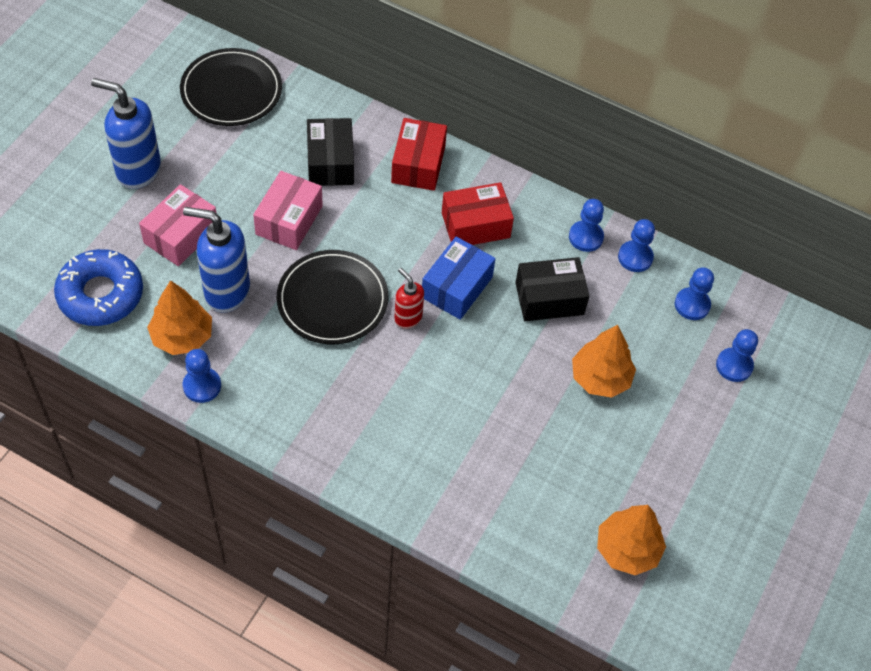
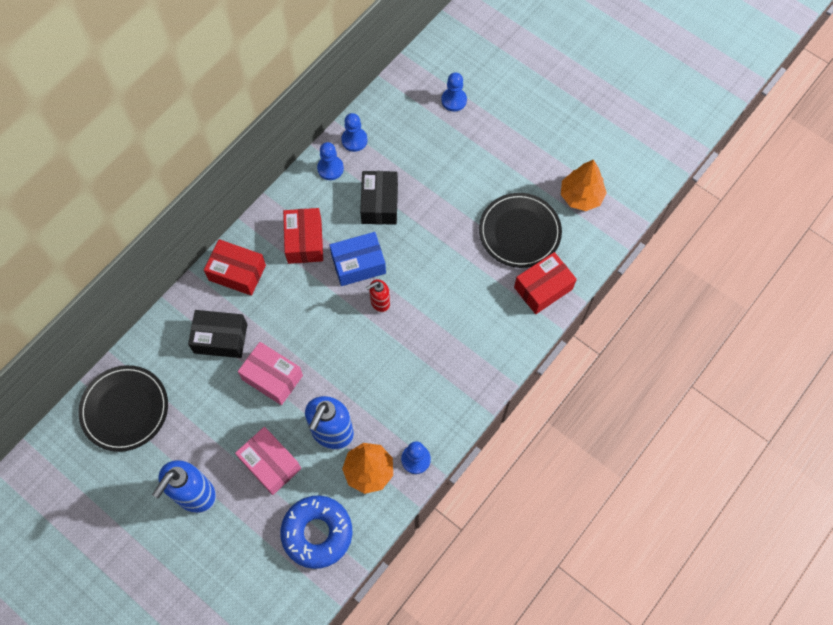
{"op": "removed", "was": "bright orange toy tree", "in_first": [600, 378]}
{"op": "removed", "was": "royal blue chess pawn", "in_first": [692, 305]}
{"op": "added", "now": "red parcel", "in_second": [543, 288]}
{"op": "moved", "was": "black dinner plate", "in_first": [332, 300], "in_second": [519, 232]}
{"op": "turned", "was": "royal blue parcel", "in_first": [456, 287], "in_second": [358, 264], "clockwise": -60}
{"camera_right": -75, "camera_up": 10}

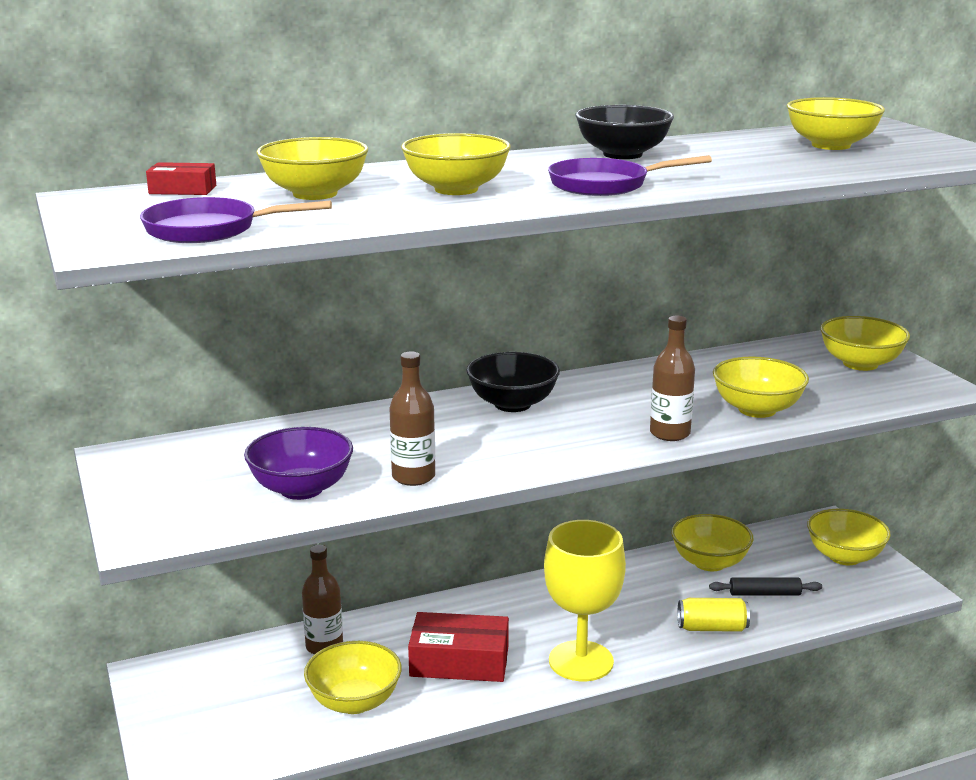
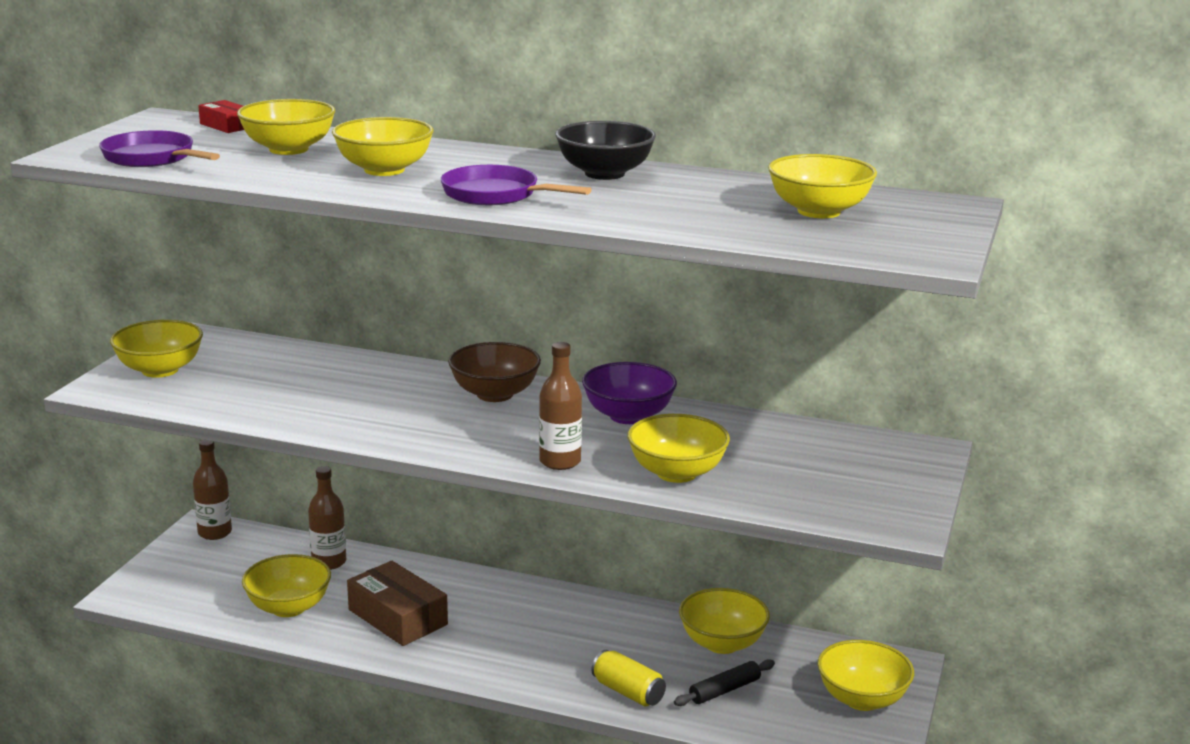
{"op": "removed", "was": "bright yellow goblet", "in_first": [581, 661]}
{"op": "moved", "was": "violet serving bowl", "in_first": [301, 489], "in_second": [628, 416]}
{"op": "moved", "was": "dark brown bottle", "in_first": [413, 477], "in_second": [215, 533]}
{"op": "moved", "was": "bright yellow serving bowl", "in_first": [860, 364], "in_second": [160, 370]}
{"op": "recoloured", "was": "red parcel", "now": "dark brown parcel", "in_first": [459, 661], "in_second": [397, 617]}
{"op": "recoloured", "was": "black serving bowl", "now": "dark brown serving bowl", "in_first": [512, 404], "in_second": [494, 394]}
{"op": "turned", "was": "black rolling pin", "in_first": [764, 593], "in_second": [724, 690], "clockwise": -75}
{"camera_right": 40, "camera_up": 0}

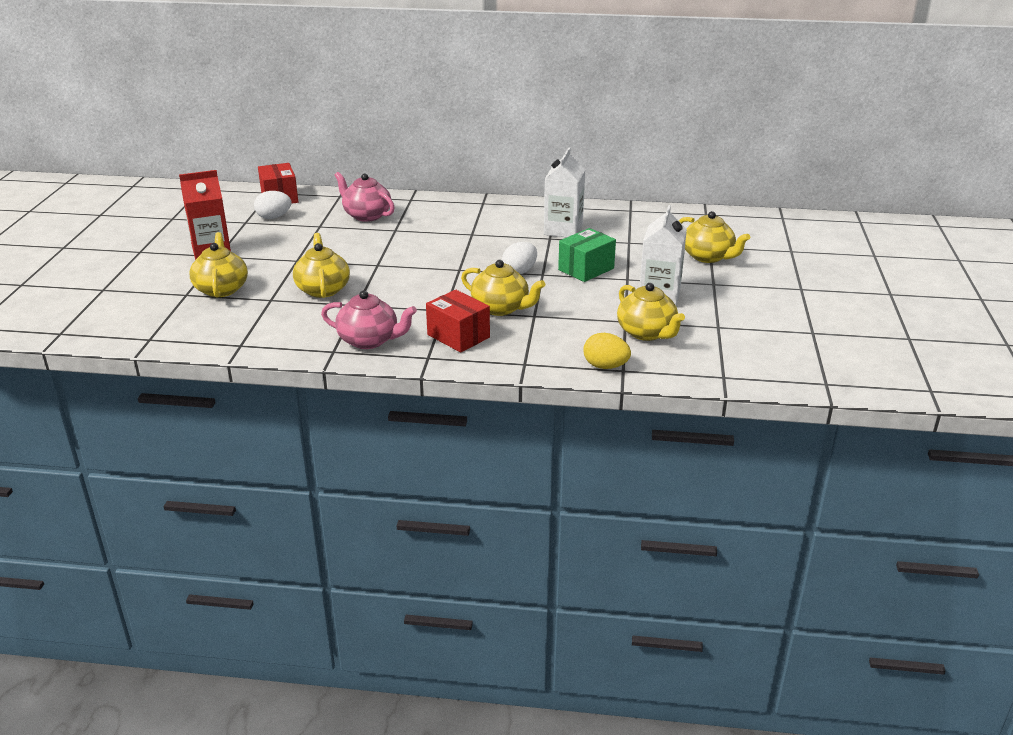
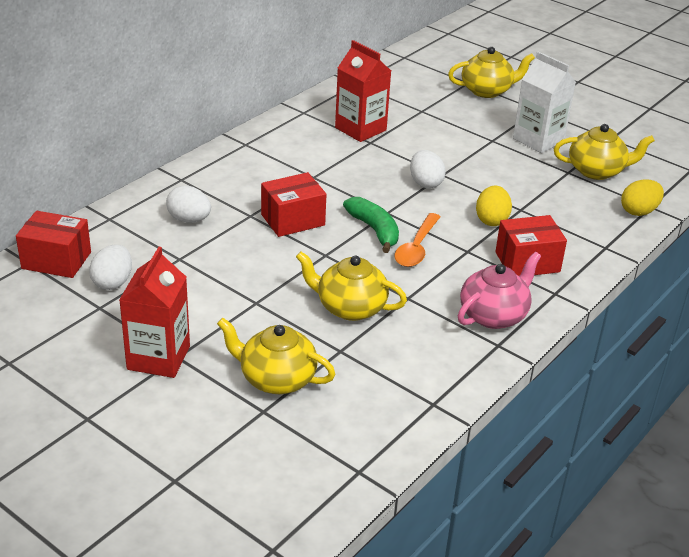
{"op": "removed", "was": "green parcel", "in_first": [586, 269]}
{"op": "added", "now": "red parcel", "in_second": [293, 220]}
{"op": "added", "now": "green banana fruit", "in_second": [374, 230]}
{"op": "added", "now": "bright orange teaspoon", "in_second": [416, 247]}
{"op": "replaced", "was": "pink teapot", "now": "white toy egg", "in_first": [366, 215], "in_second": [189, 219]}
{"op": "replaced", "was": "bright yellow teapot", "now": "bright yellow toy egg", "in_first": [501, 308], "in_second": [491, 220]}
{"op": "recoloured", "was": "white juice carton", "now": "red juice carton", "in_first": [563, 230], "in_second": [360, 129]}
{"camera_right": -60, "camera_up": 5}

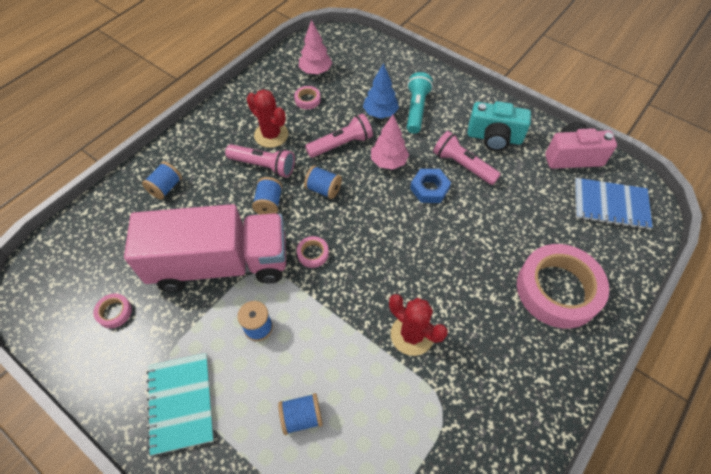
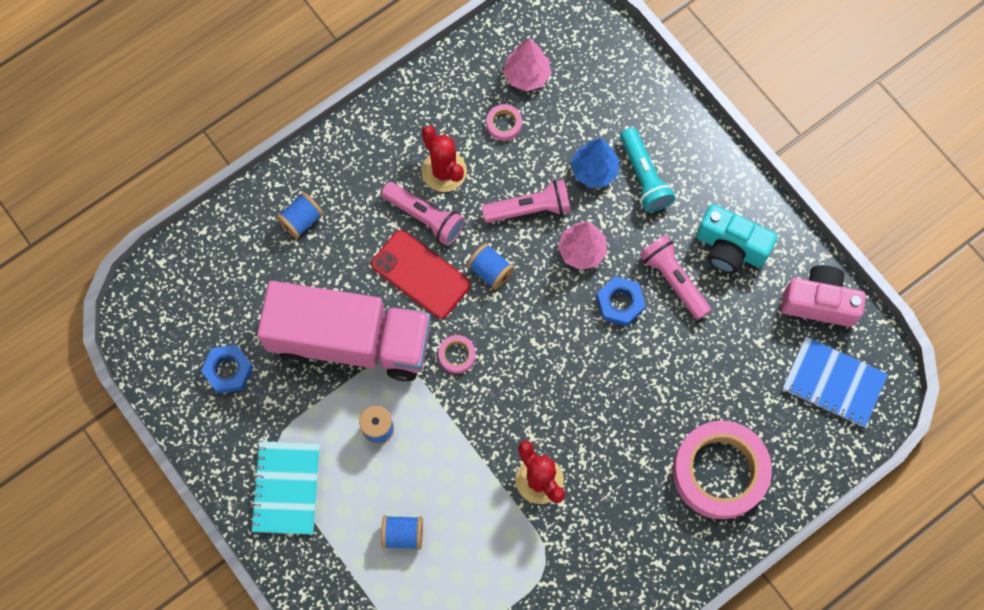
{"op": "replaced", "was": "pink roll of tape", "now": "royal blue nut", "in_first": [114, 312], "in_second": [228, 370]}
{"op": "replaced", "was": "royal blue spool", "now": "red mobile phone", "in_first": [269, 203], "in_second": [420, 274]}
{"op": "turned", "was": "turquoise pocket torch", "in_first": [416, 109], "in_second": [644, 176], "clockwise": 135}
{"camera_right": 15, "camera_up": 15}

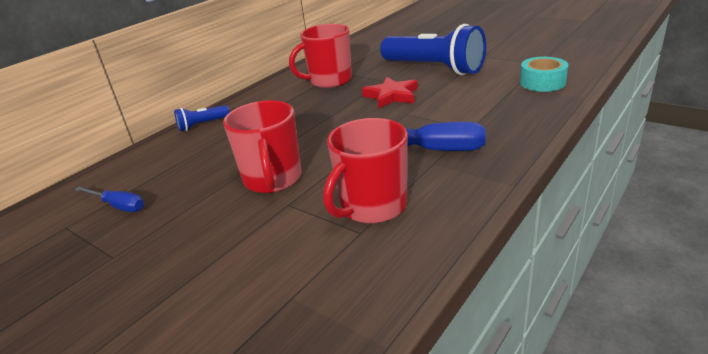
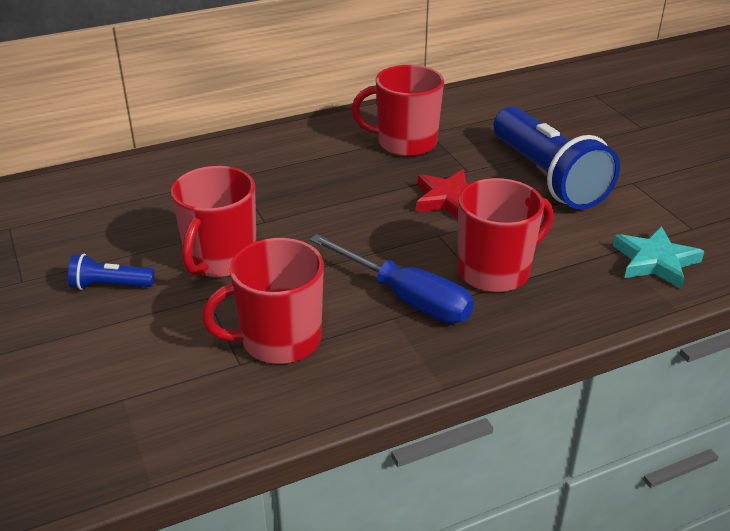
{"op": "removed", "was": "royal blue hand screwdriver", "in_first": [118, 206]}
{"op": "added", "now": "red mug", "in_second": [495, 271]}
{"op": "moved", "was": "royal blue pocket torch", "in_first": [202, 125], "in_second": [110, 286]}
{"op": "replaced", "was": "turquoise roll of tape", "now": "turquoise star shape", "in_first": [542, 82], "in_second": [655, 261]}
{"camera_right": 25, "camera_up": 5}

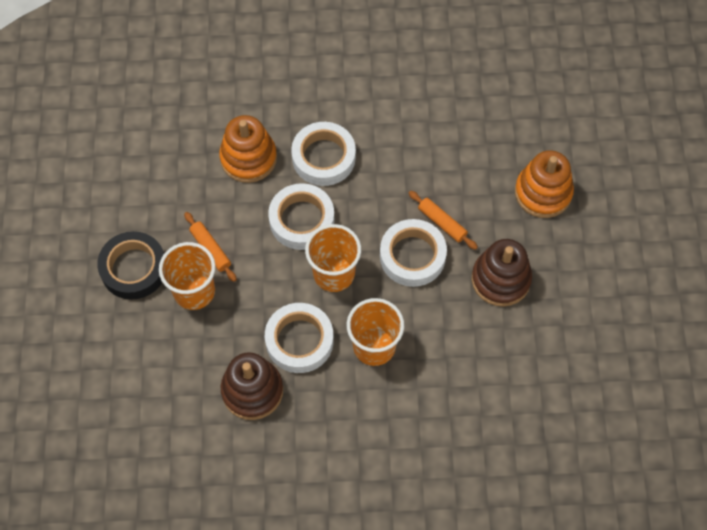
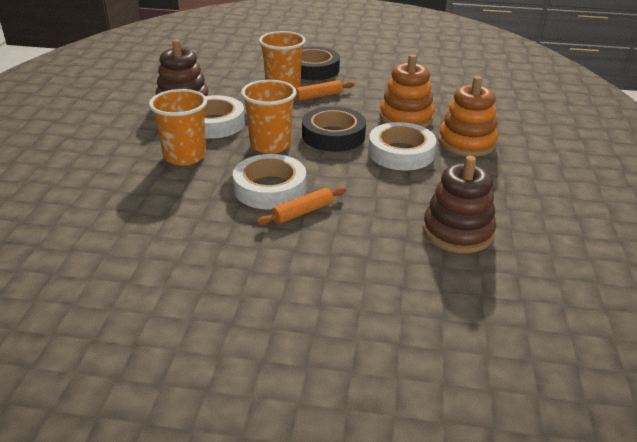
{"op": "moved", "was": "dark brown stacking rings", "in_first": [500, 279], "in_second": [457, 232]}
{"op": "moved", "was": "bright orange stacking rings", "in_first": [543, 193], "in_second": [466, 142]}
{"op": "recoloured", "was": "white roll of tape", "now": "black roll of tape", "in_first": [302, 220], "in_second": [333, 135]}
{"camera_right": 100, "camera_up": -30}

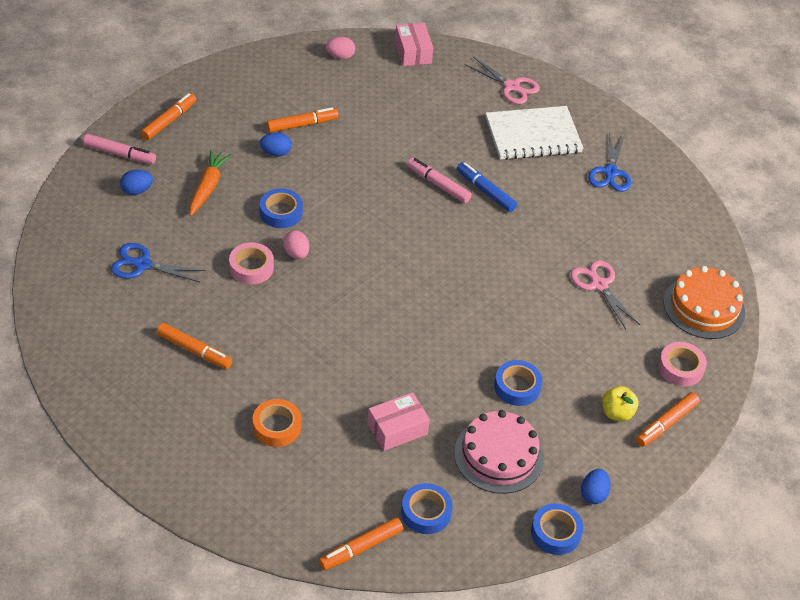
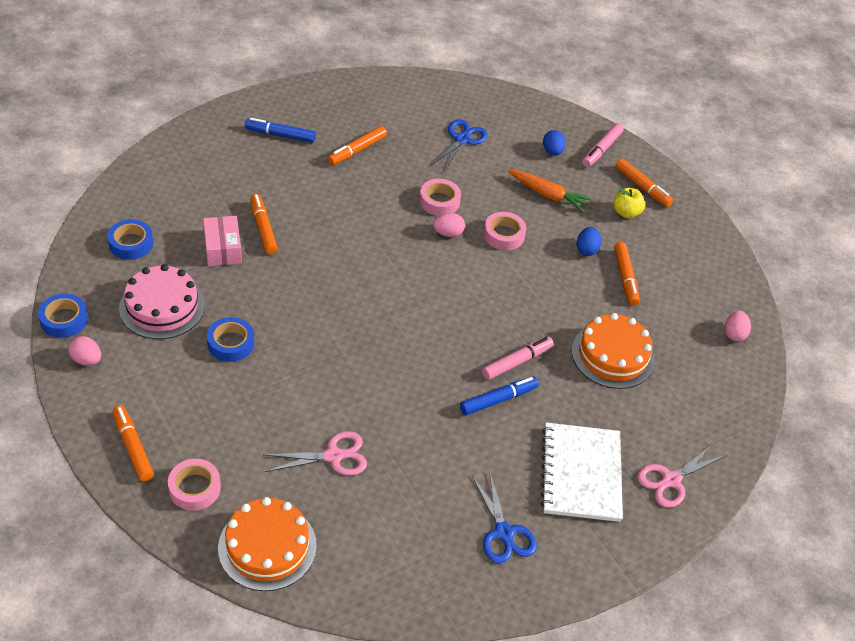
{"op": "removed", "was": "bright orange roll of tape", "in_first": [276, 427]}
{"op": "removed", "was": "pink parcel", "in_first": [413, 52]}
{"op": "added", "now": "royal blue marker", "in_second": [280, 135]}
{"op": "added", "now": "bright orange cake", "in_second": [613, 355]}
{"op": "moved", "was": "bright orange marker", "in_first": [361, 548], "in_second": [263, 228]}
{"op": "moved", "was": "bright yellow toy apple", "in_first": [617, 413], "in_second": [626, 212]}
{"op": "recoloured", "was": "royal blue roll of tape", "now": "pink roll of tape", "in_first": [281, 212], "in_second": [503, 235]}
{"op": "recoloured", "was": "royal blue toy egg", "now": "pink toy egg", "in_first": [593, 494], "in_second": [86, 360]}
{"op": "turned", "was": "royal blue scissors", "in_first": [610, 172], "in_second": [504, 532], "clockwise": -135}
{"camera_right": 105, "camera_up": 0}

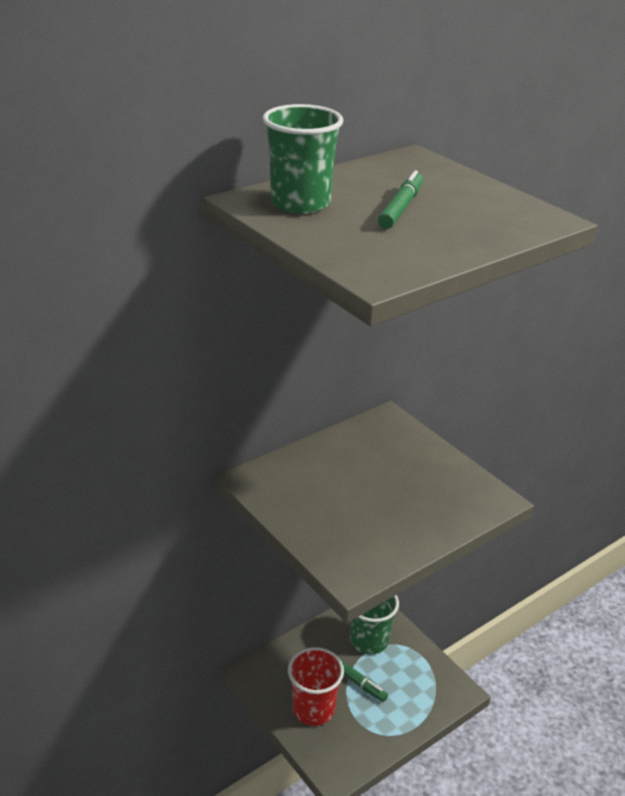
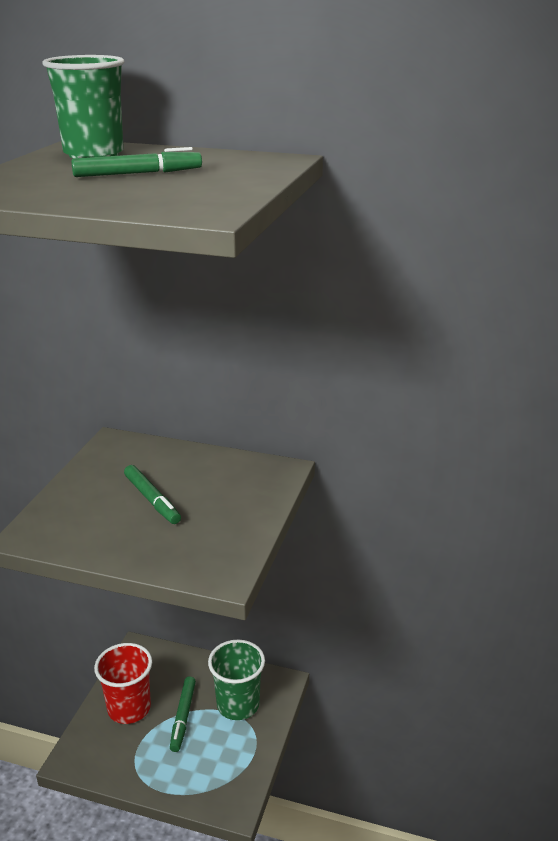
{"op": "added", "now": "green marker", "in_second": [152, 500]}
{"camera_right": 55, "camera_up": -5}

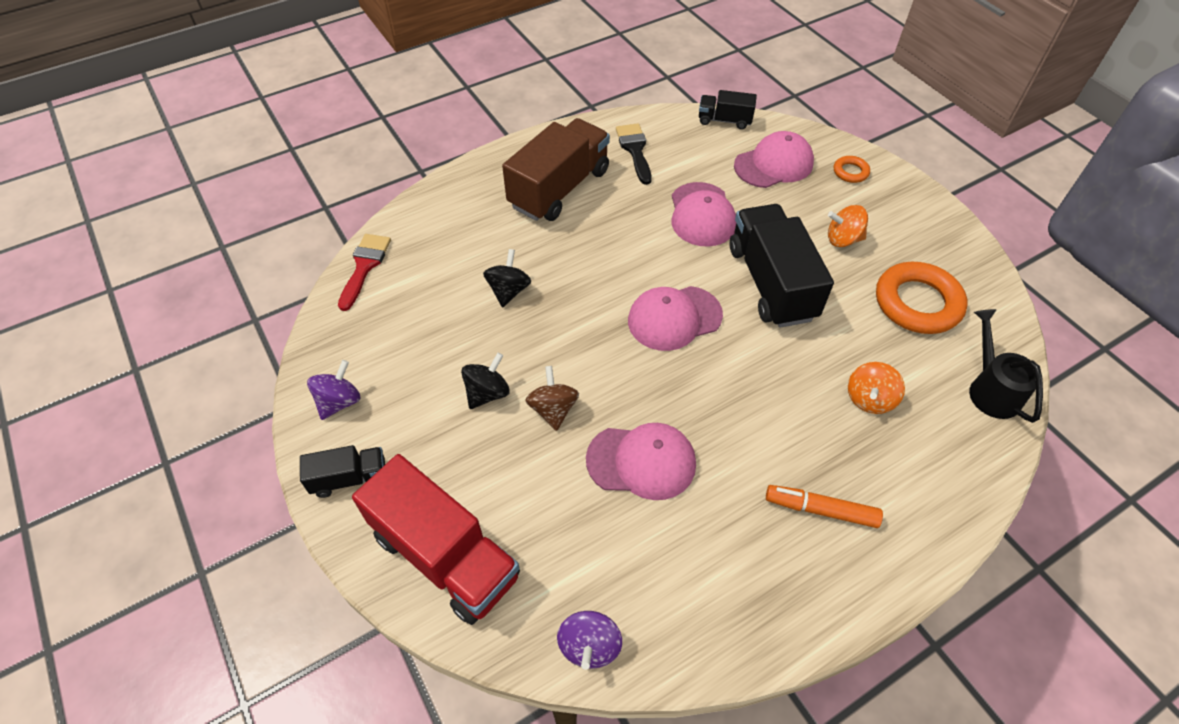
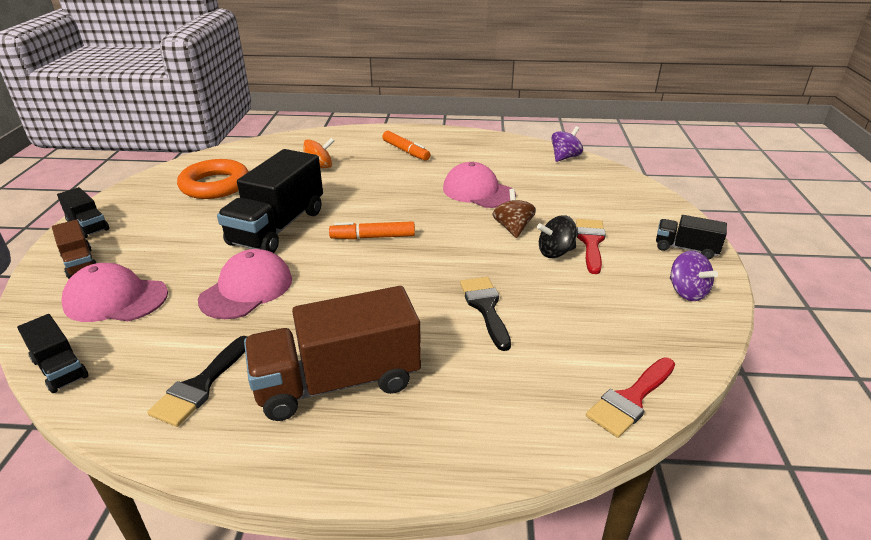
{"op": "removed", "was": "red lorry", "in_first": [445, 555]}
{"op": "removed", "was": "bright orange whirligig", "in_first": [842, 239]}
{"op": "removed", "was": "black sprinkling can", "in_first": [990, 389]}
{"op": "added", "now": "black lorry", "in_second": [88, 226]}
{"op": "added", "now": "red paint brush", "in_second": [591, 242]}
{"op": "replaced", "was": "black whirligig", "now": "black paint brush", "in_first": [508, 291], "in_second": [485, 308]}
{"op": "replaced", "was": "pink cap", "now": "bright orange marker", "in_first": [674, 318], "in_second": [373, 237]}
{"op": "replaced", "was": "bright orange ring", "now": "dark brown lorry", "in_first": [850, 172], "in_second": [80, 263]}
{"op": "turned", "was": "violet whirligig", "in_first": [339, 402], "in_second": [687, 292], "clockwise": -90}
{"op": "turned", "was": "dark brown whirligig", "in_first": [553, 409], "in_second": [513, 228], "clockwise": 150}
{"camera_right": -145, "camera_up": -20}

